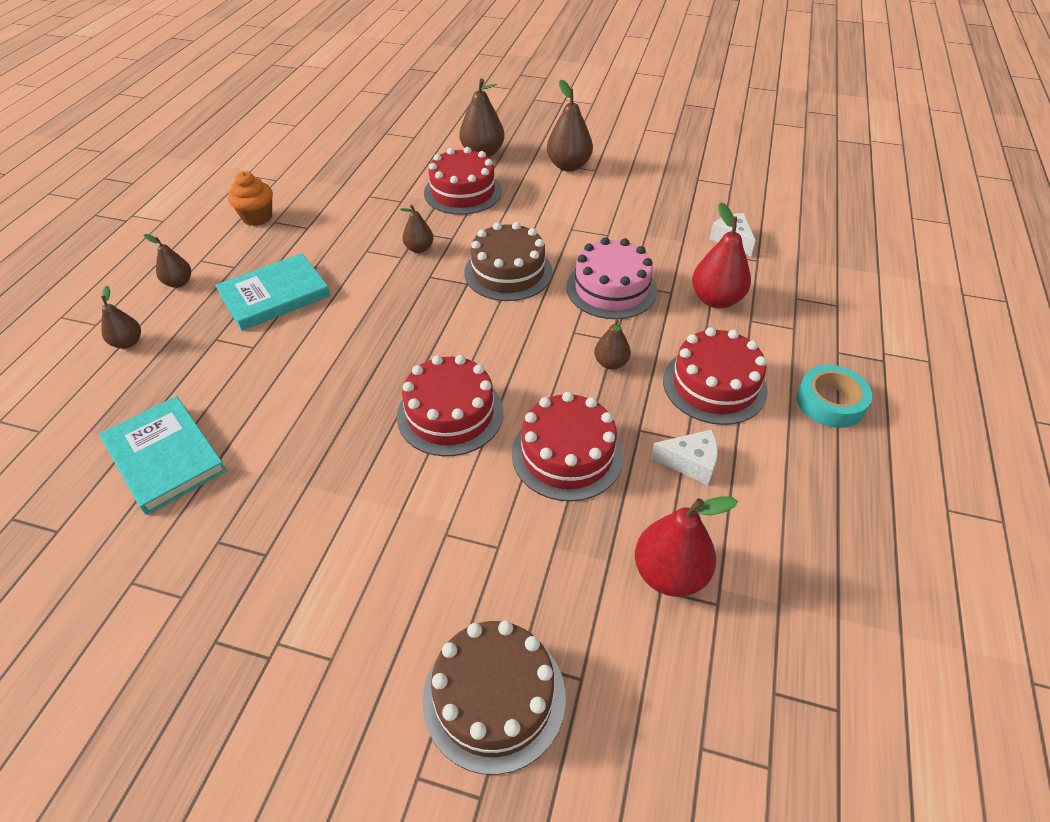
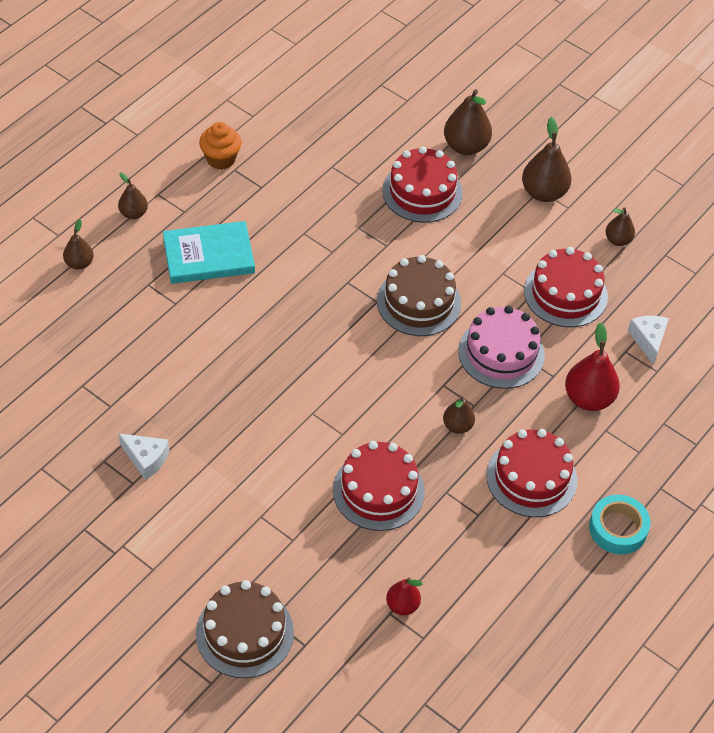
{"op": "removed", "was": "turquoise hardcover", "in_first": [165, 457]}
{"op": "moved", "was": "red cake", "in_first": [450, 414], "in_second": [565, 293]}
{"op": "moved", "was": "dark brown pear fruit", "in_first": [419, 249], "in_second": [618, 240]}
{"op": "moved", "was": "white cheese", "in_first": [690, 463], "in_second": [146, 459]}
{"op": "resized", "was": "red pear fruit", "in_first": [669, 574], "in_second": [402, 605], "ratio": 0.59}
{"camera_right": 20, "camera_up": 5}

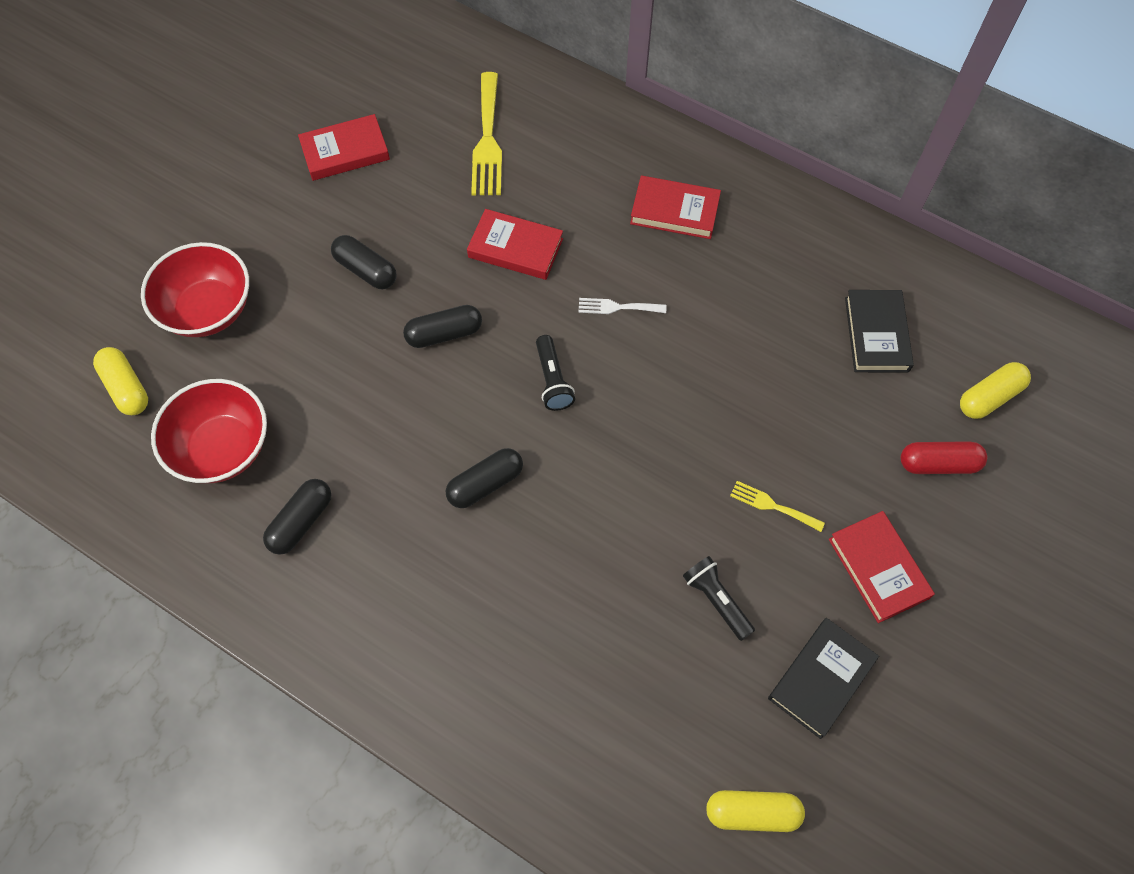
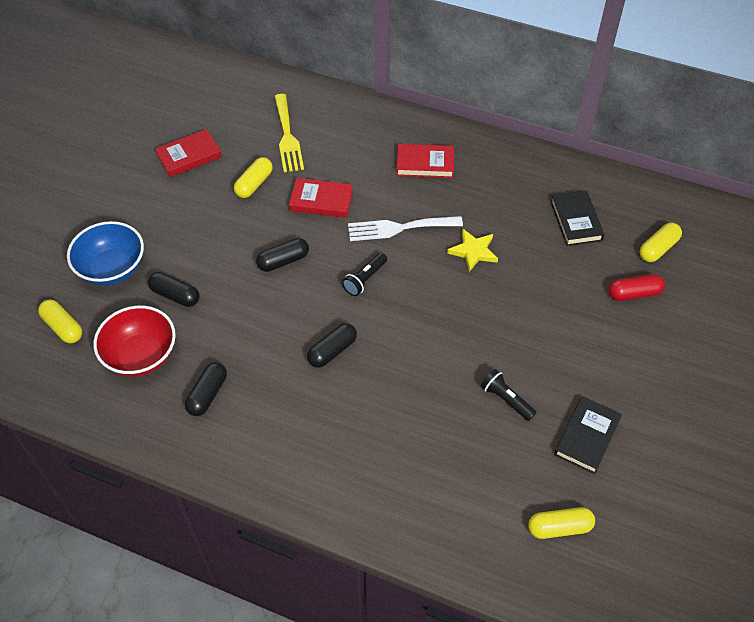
{"op": "removed", "was": "bright yellow fork", "in_first": [772, 506]}
{"op": "removed", "was": "red hardcover", "in_first": [878, 568]}
{"op": "added", "now": "bright yellow pill shape", "in_second": [254, 184]}
{"op": "added", "now": "bright yellow star shape", "in_second": [473, 251]}
{"op": "moved", "was": "black pill shape", "in_first": [366, 270], "in_second": [175, 295]}
{"op": "recoloured", "was": "red serving bowl", "now": "royal blue serving bowl", "in_first": [208, 309], "in_second": [112, 269]}
{"op": "turned", "was": "black pocket torch", "in_first": [553, 380], "in_second": [365, 279], "clockwise": 60}
{"op": "resized", "was": "white fork", "in_first": [617, 307], "in_second": [399, 228], "ratio": 1.88}
{"camera_right": -10, "camera_up": -10}

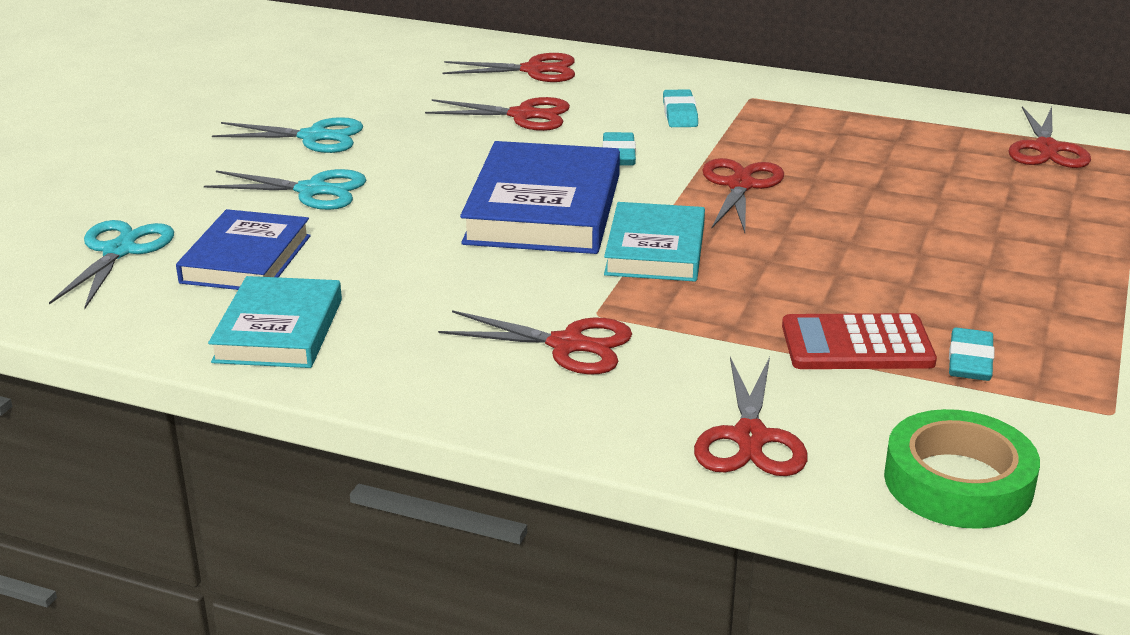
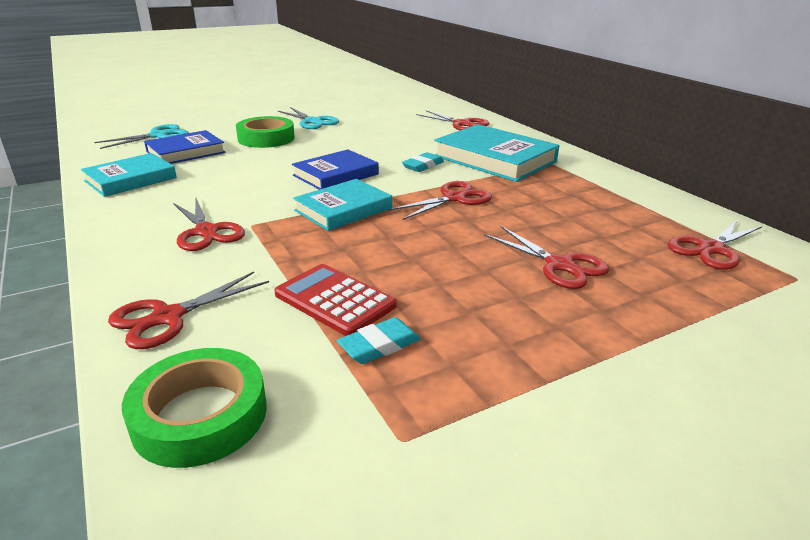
{"op": "moved", "was": "red scissors", "in_first": [523, 115], "in_second": [560, 265]}
{"op": "replaced", "was": "turquoise scissors", "now": "green roll of tape", "in_first": [312, 191], "in_second": [266, 138]}
{"op": "replaced", "was": "turquoise eraser", "now": "turquoise hardcover", "in_first": [679, 114], "in_second": [494, 159]}
{"op": "resized", "was": "royal blue hardcover", "in_first": [543, 209], "in_second": [336, 175], "ratio": 0.65}
{"camera_right": 40, "camera_up": 0}

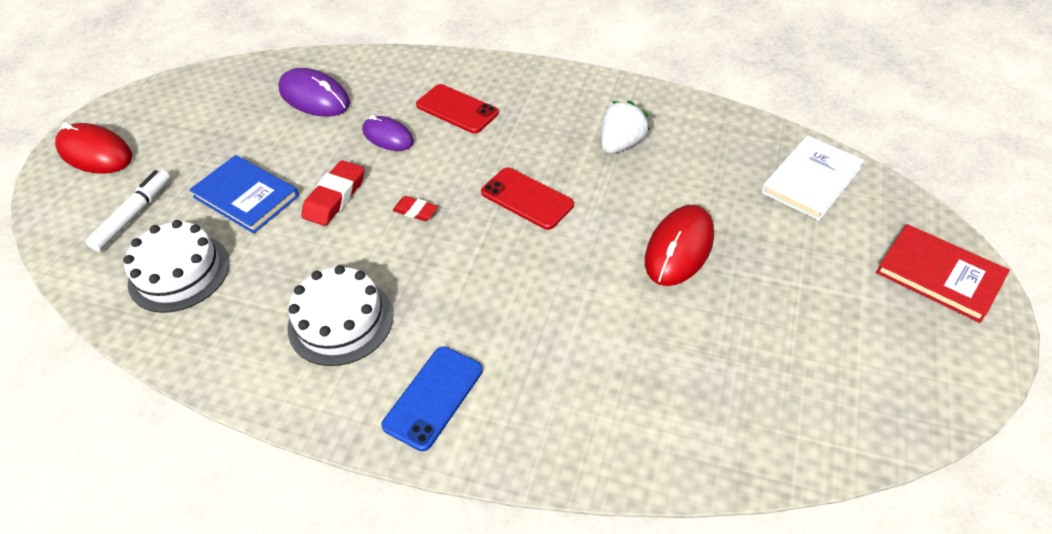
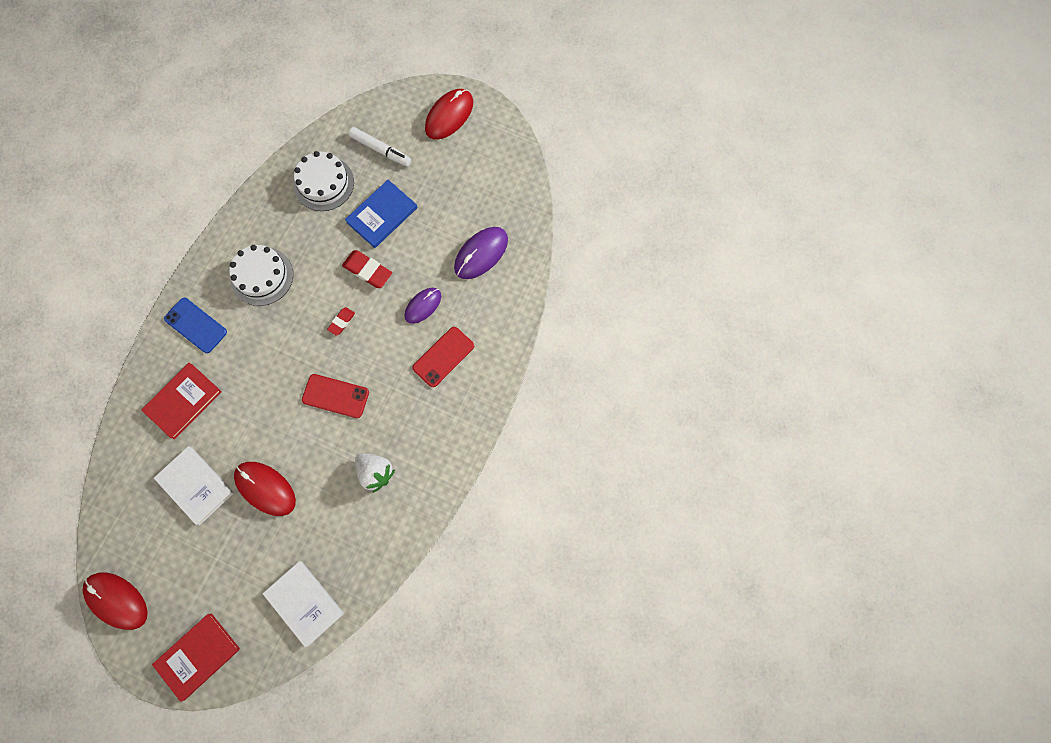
{"op": "added", "now": "red computer mouse", "in_second": [117, 600]}
{"op": "added", "now": "red hardcover", "in_second": [183, 401]}
{"op": "added", "now": "white hardcover", "in_second": [195, 485]}
{"op": "turned", "was": "red mobile phone", "in_first": [527, 199], "in_second": [335, 396], "clockwise": 60}
{"camera_right": 95, "camera_up": 25}

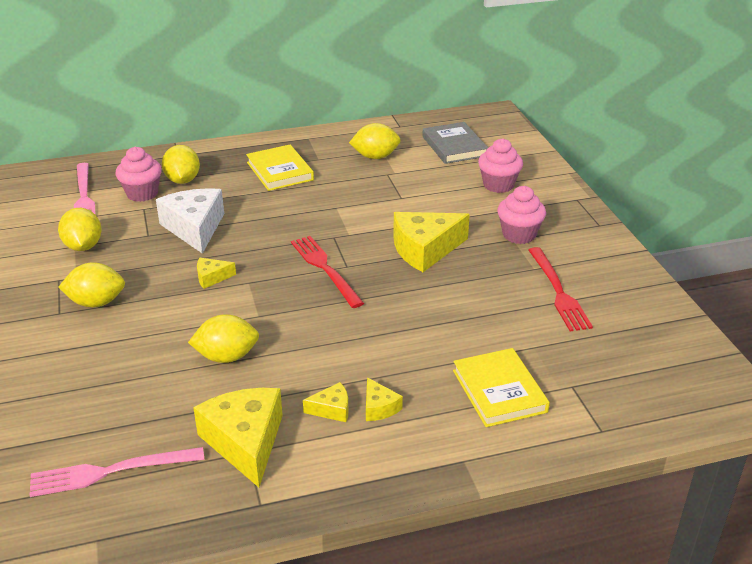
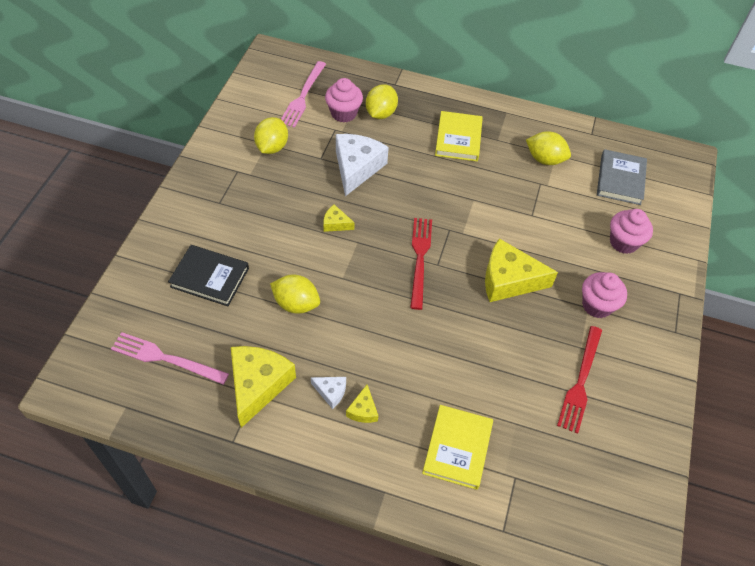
{"op": "removed", "was": "bright yellow citrus fruit", "in_first": [96, 302]}
{"op": "added", "now": "black hardcover", "in_second": [210, 277]}
{"op": "recoloured", "was": "bright yellow cheese", "now": "white cheese", "in_first": [332, 409], "in_second": [331, 392]}
{"camera_right": 30, "camera_up": 20}

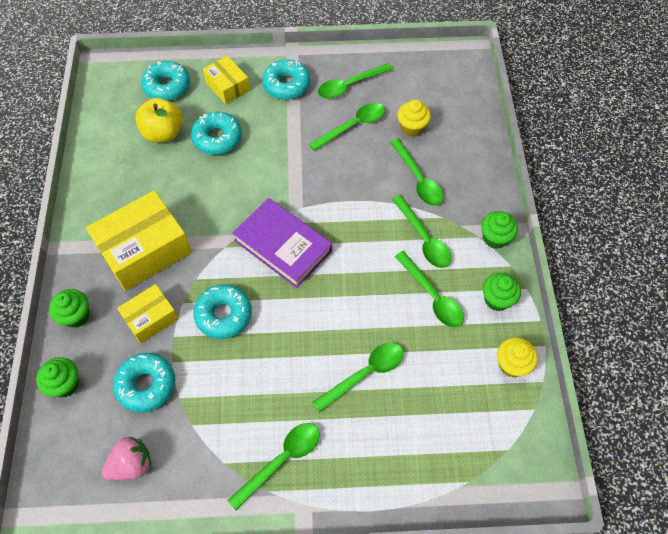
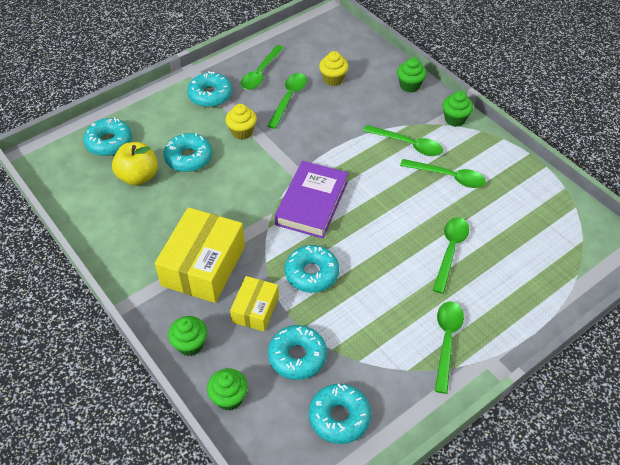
{"op": "removed", "was": "bright yellow parcel", "in_first": [227, 86]}
{"op": "removed", "was": "green teaspoon", "in_first": [418, 179]}
{"op": "moved", "was": "green fairy cake", "in_first": [497, 299], "in_second": [409, 86]}
{"op": "moved", "was": "bright yellow fairy cake", "in_first": [511, 364], "in_second": [242, 132]}
{"op": "replaced", "was": "pink toy strawberry", "now": "turquoise donut", "in_first": [132, 464], "in_second": [339, 417]}
{"op": "turned", "was": "violet hardcover", "in_first": [283, 246], "in_second": [312, 203], "clockwise": -75}
{"camera_right": -35, "camera_up": -10}

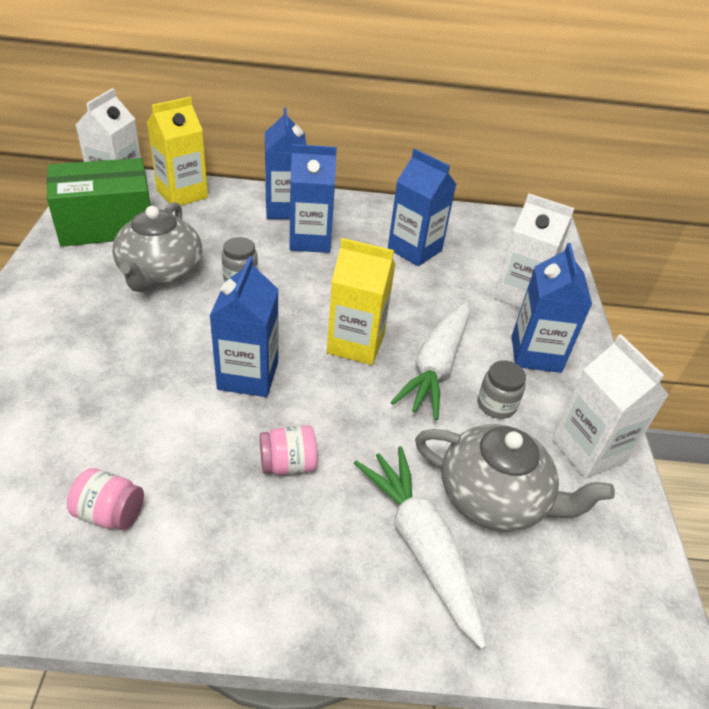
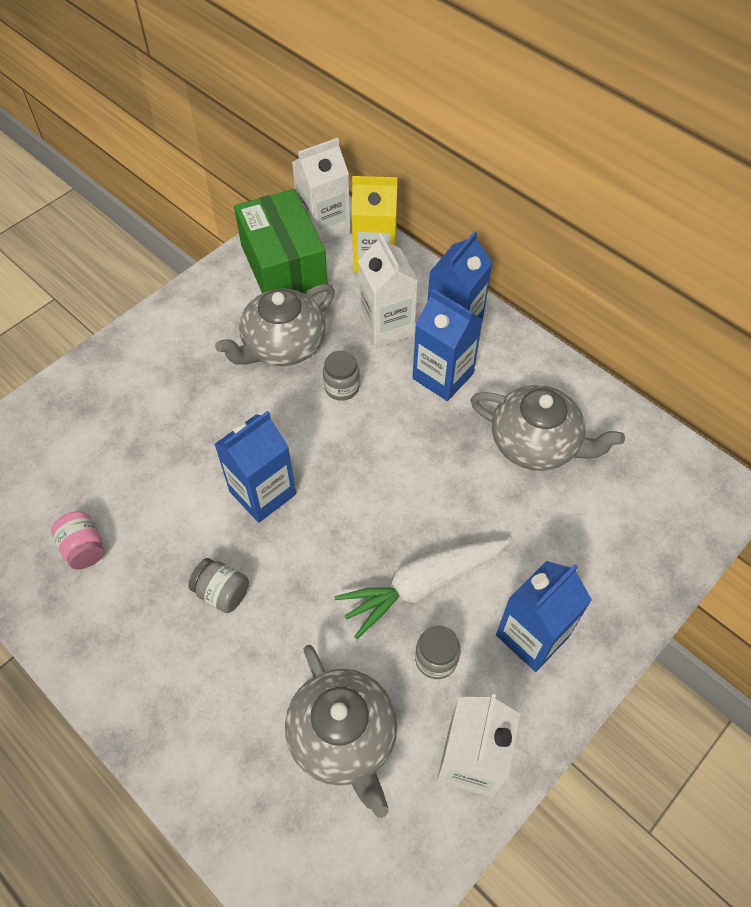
{"op": "removed", "was": "bright yellow juice carton", "in_first": [356, 344]}
{"op": "removed", "was": "white root vegetable", "in_first": [420, 545]}
{"op": "moved", "was": "white juice carton", "in_first": [520, 294], "in_second": [386, 327]}
{"op": "replaced", "was": "royal blue juice carton", "now": "ash-grey teapot", "in_first": [414, 250], "in_second": [536, 444]}
{"op": "recoloured", "was": "pink preserve jar", "now": "ash-grey preserve jar", "in_first": [288, 464], "in_second": [222, 592]}
{"op": "turned", "was": "green parcel", "in_first": [107, 224], "in_second": [283, 266], "clockwise": 45}
{"camera_right": 45, "camera_up": 15}

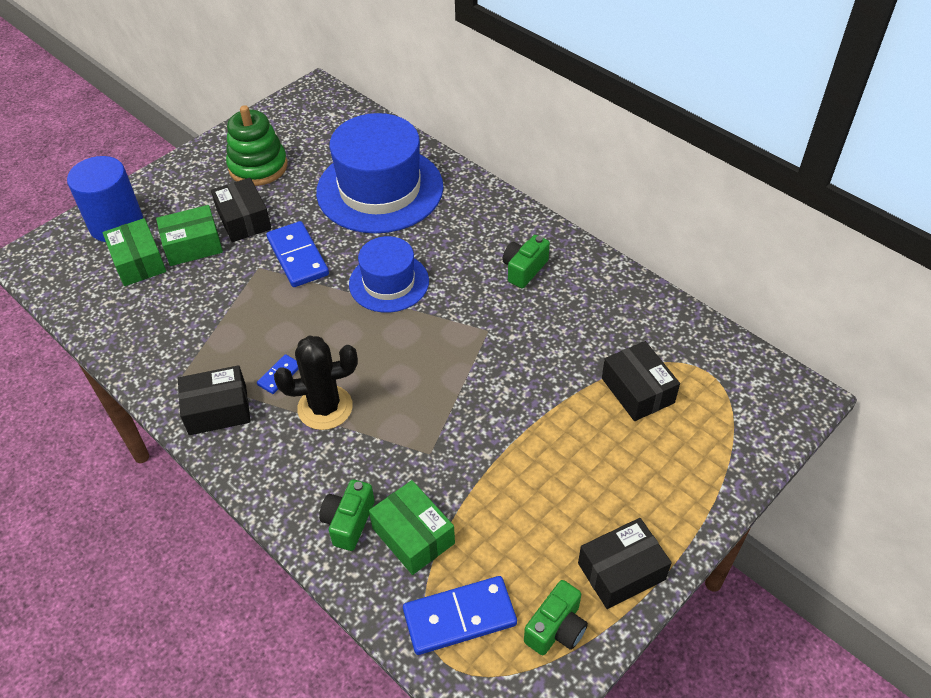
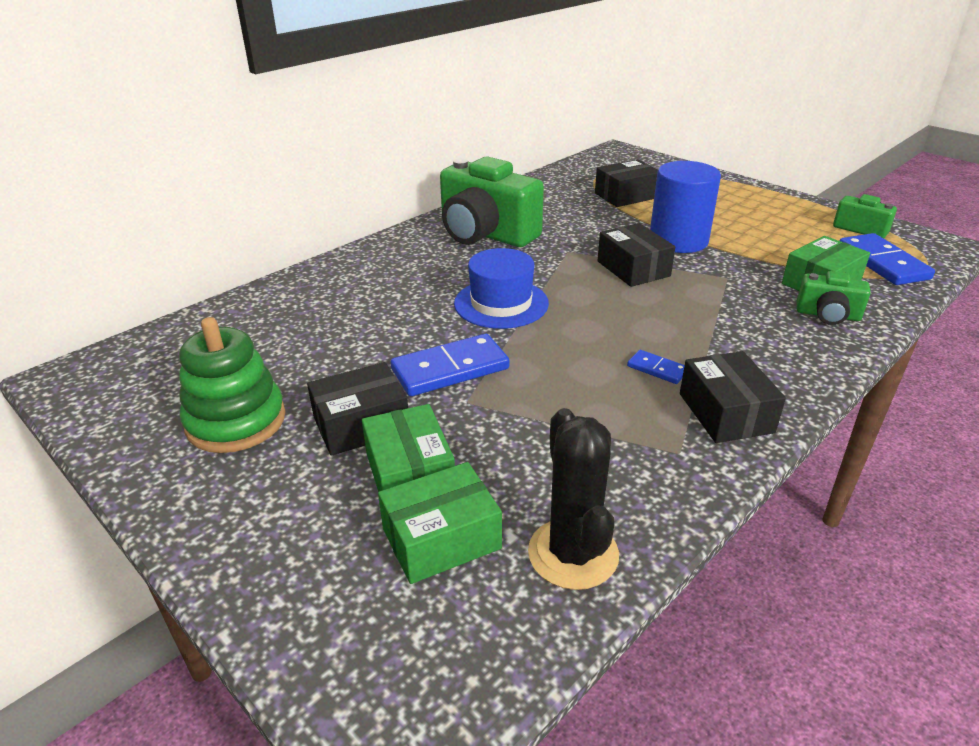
{"op": "removed", "was": "royal blue tall hat", "in_first": [380, 189]}
{"op": "moved", "was": "royal blue cylinder shape", "in_first": [116, 224], "in_second": [678, 240]}
{"op": "moved", "was": "black prickly plant", "in_first": [325, 407], "in_second": [573, 554]}
{"op": "moved", "was": "black parcel", "in_first": [621, 571], "in_second": [633, 269]}
{"op": "resized", "was": "green compact camera", "in_first": [524, 269], "in_second": [485, 234], "ratio": 2.03}
{"camera_right": -90, "camera_up": -15}

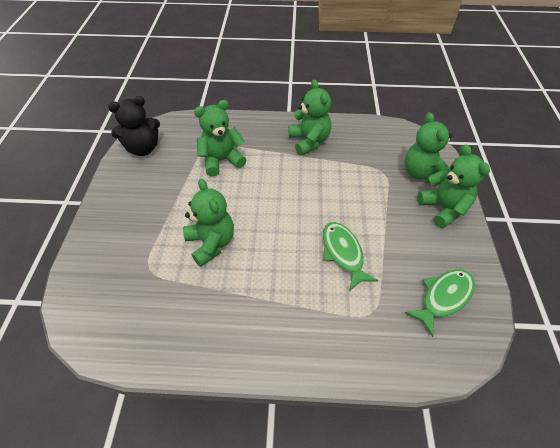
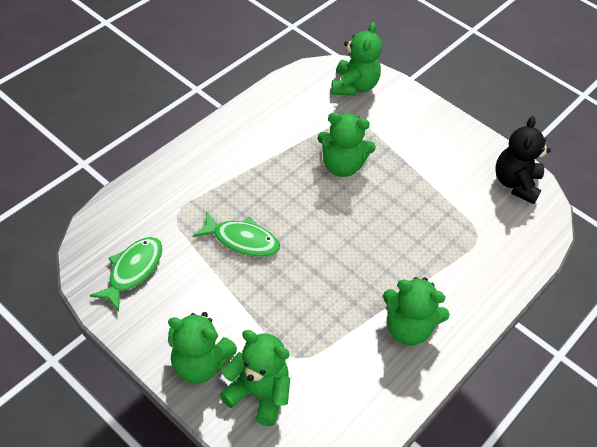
{"op": "moved", "was": "green teddy", "in_first": [221, 160], "in_second": [354, 86]}
{"op": "turned", "was": "green toy fish", "in_first": [444, 297], "in_second": [133, 270], "clockwise": -150}
{"camera_right": 125, "camera_up": 0}

